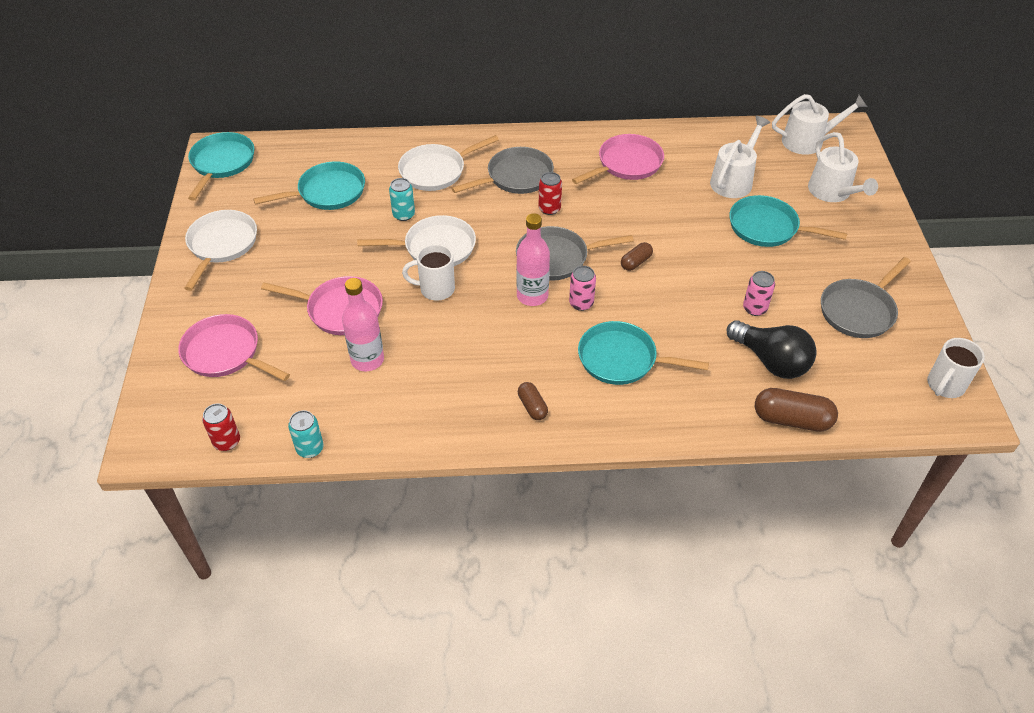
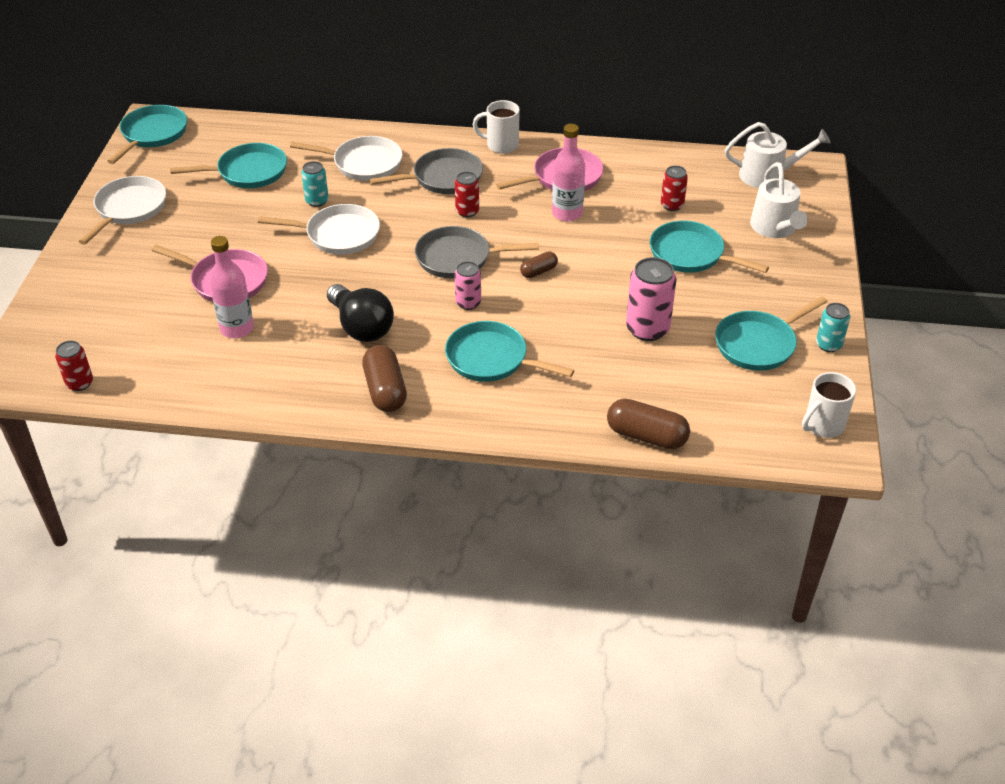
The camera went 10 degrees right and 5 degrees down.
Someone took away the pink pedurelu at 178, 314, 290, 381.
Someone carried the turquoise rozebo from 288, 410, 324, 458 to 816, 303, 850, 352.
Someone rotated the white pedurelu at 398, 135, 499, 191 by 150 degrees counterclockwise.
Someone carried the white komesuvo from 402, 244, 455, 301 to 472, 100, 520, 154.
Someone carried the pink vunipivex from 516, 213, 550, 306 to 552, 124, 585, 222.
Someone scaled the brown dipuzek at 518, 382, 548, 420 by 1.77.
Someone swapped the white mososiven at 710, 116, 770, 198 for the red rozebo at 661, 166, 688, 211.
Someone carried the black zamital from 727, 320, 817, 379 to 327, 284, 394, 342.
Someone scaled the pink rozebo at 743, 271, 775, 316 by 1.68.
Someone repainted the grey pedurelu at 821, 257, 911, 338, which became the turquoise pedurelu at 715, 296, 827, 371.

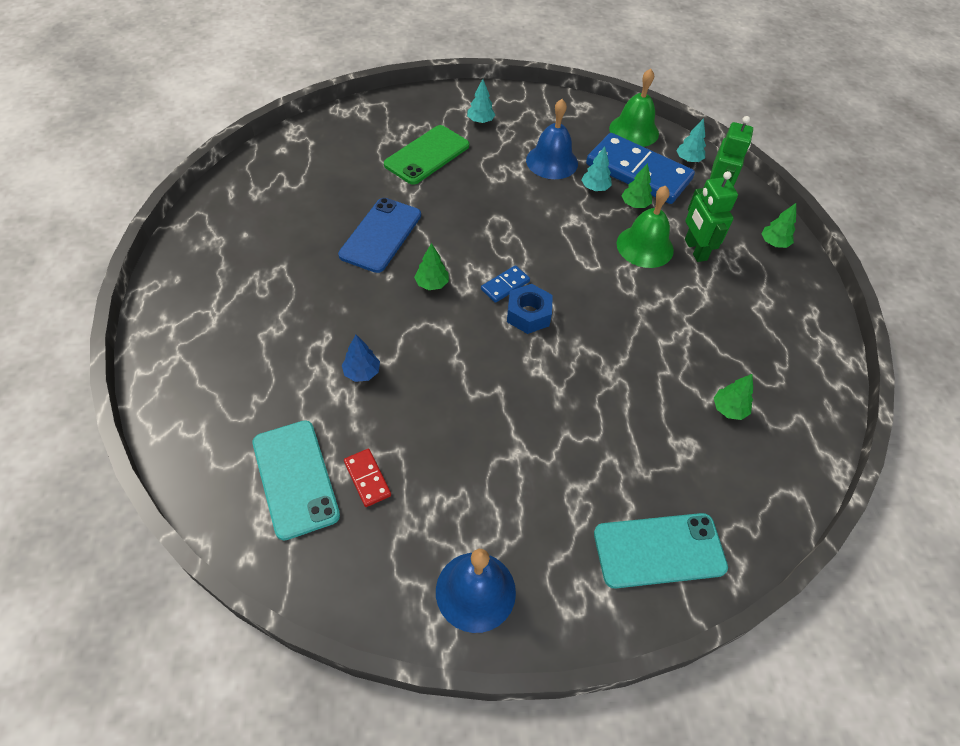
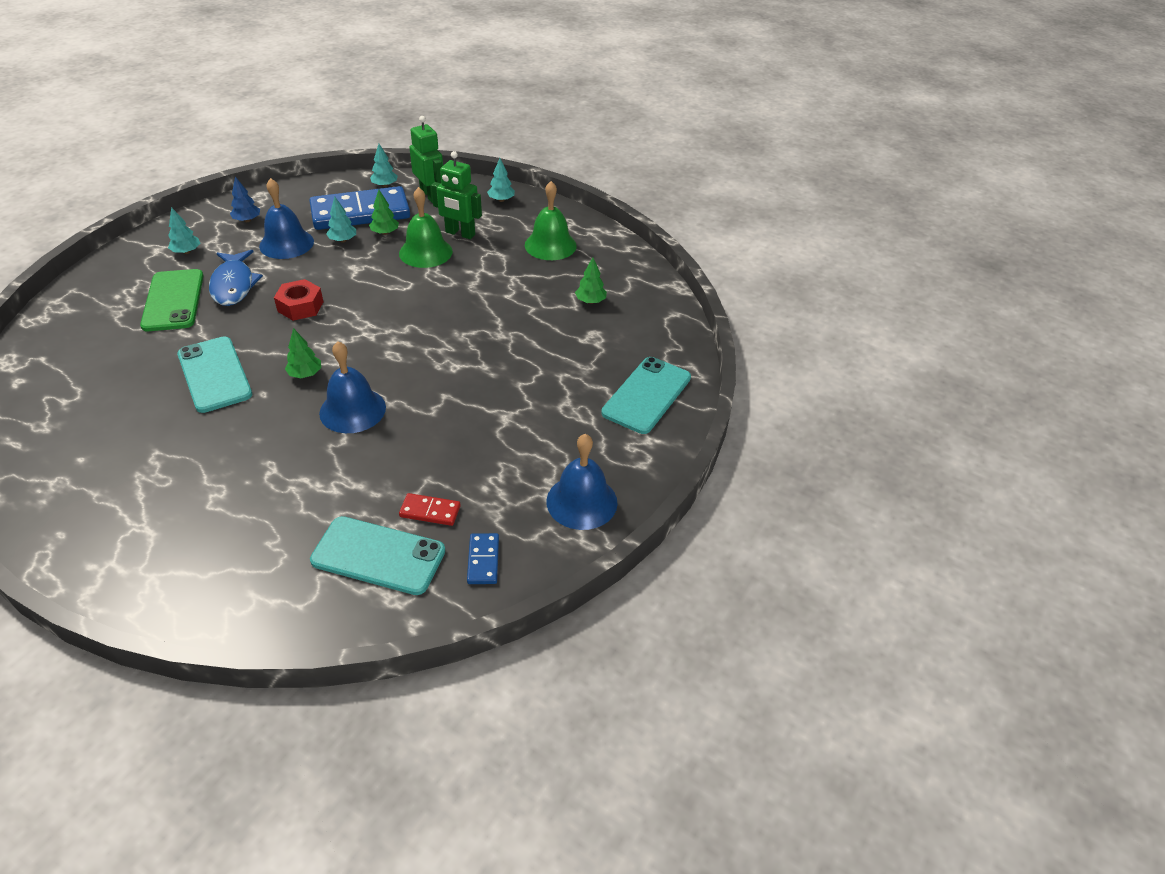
The camera went 50 degrees left and 10 degrees down.
Someone repainted the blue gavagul at 338, 198, 421, 273, which became the turquoise gavagul at 177, 336, 252, 413.
Someone carried the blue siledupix from 342, 335, 380, 382 to 230, 177, 260, 222.
Someone carried the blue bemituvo from 481, 265, 530, 303 to 467, 533, 499, 584.
Someone took away the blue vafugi at 507, 284, 553, 334.
Someone carried the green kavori from 609, 69, 659, 147 to 525, 181, 577, 260.
Someone repainted the green siledupix at 761, 203, 796, 248, which became the turquoise siledupix at 487, 158, 515, 202.
Someone put down the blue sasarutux at 209, 250, 263, 306.
Someone put down the red vafugi at 274, 279, 324, 321.
Someone put down the blue kavori at 319, 341, 386, 433.

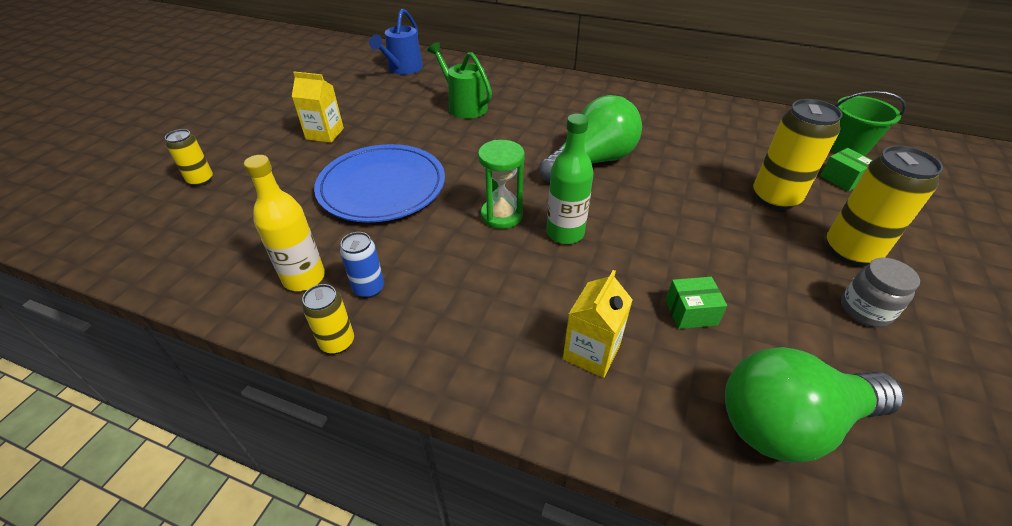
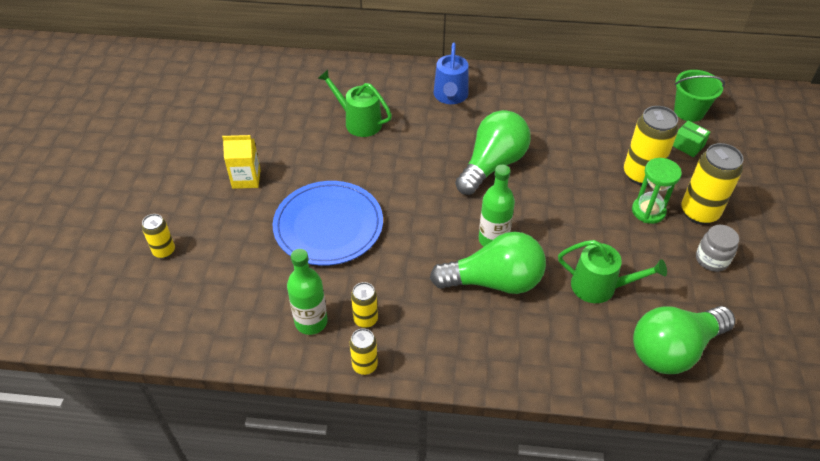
The camera went 15 degrees left and 5 degrees up.
Someone repainted the yellow vunipivex at 244, 155, 325, 291, which became the green vunipivex at 287, 249, 328, 335.
Someone repainted the blue rozebo at 340, 232, 384, 298, which became the yellow rozebo at 351, 282, 378, 328.
Someone carried the blue mososiven from 369, 9, 423, 75 to 434, 42, 468, 104.
Someone carried the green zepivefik from 478, 140, 525, 229 to 632, 158, 682, 224.
Someone took away the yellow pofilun at 563, 270, 633, 378.
Someone swapped the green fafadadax at 665, 277, 727, 329 for the green mososiven at 558, 240, 667, 303.
Someone put down the green zamital at 430, 232, 546, 294.

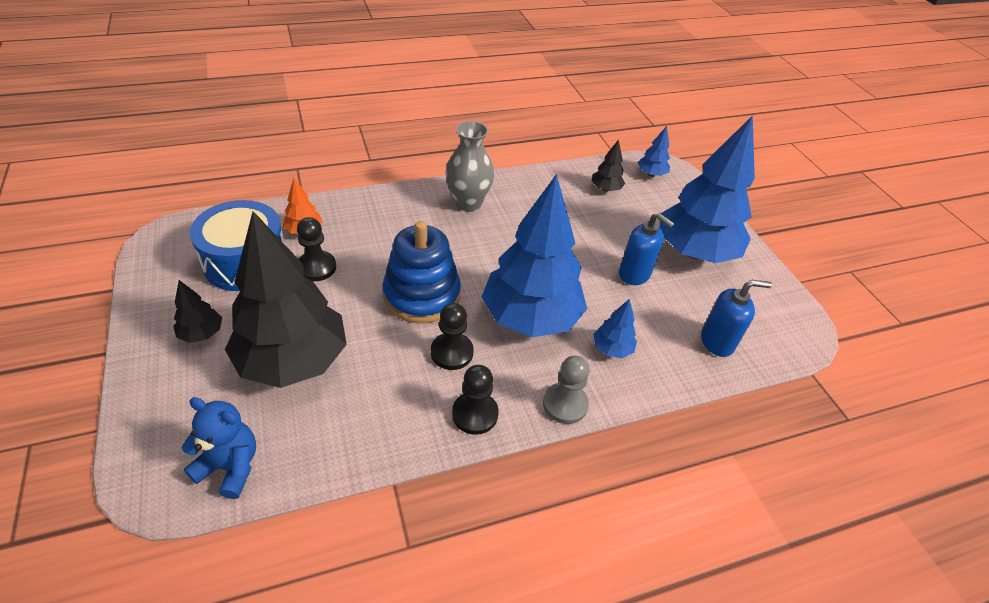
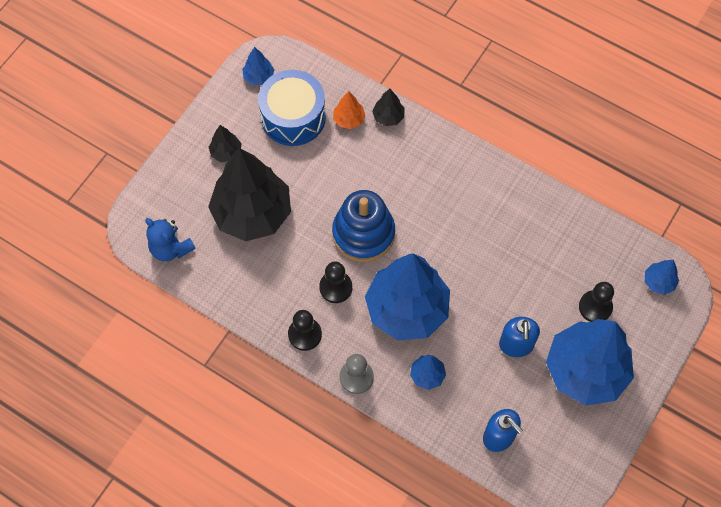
The camera went 55 degrees right and 20 degrees up.
Someone rotated the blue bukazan at 182, 397, 256, 499 by 150 degrees clockwise.
Someone carried the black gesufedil from 297, 217, 336, 281 to 579, 282, 614, 322.
Someone took away the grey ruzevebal at 445, 121, 494, 212.
Someone carried the black siledupix from 592, 139, 625, 192 to 372, 88, 404, 126.
Someone put down the blue siledupix at 242, 47, 274, 85.

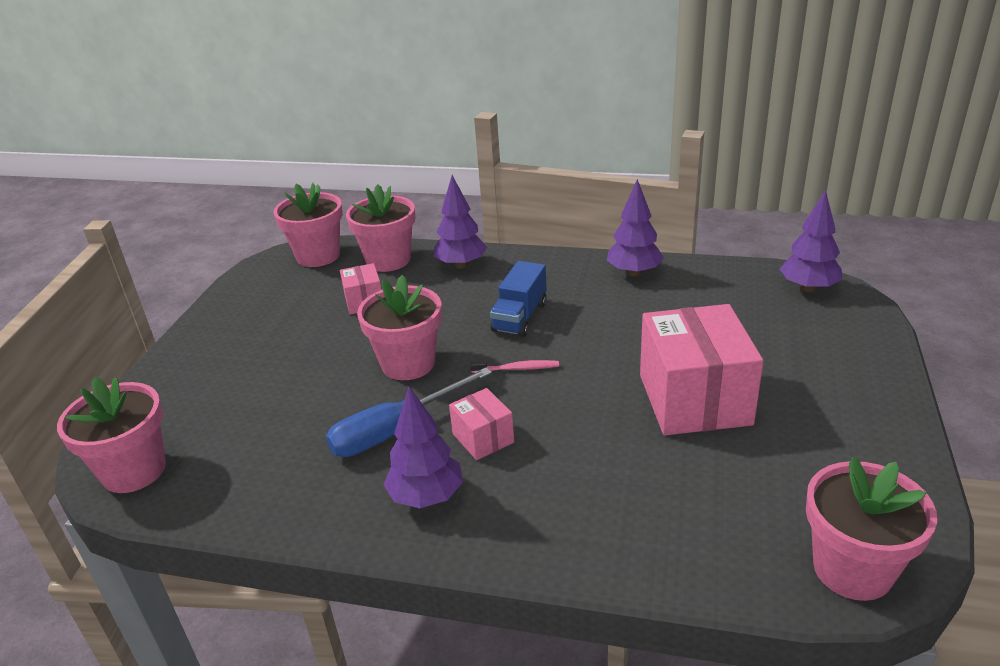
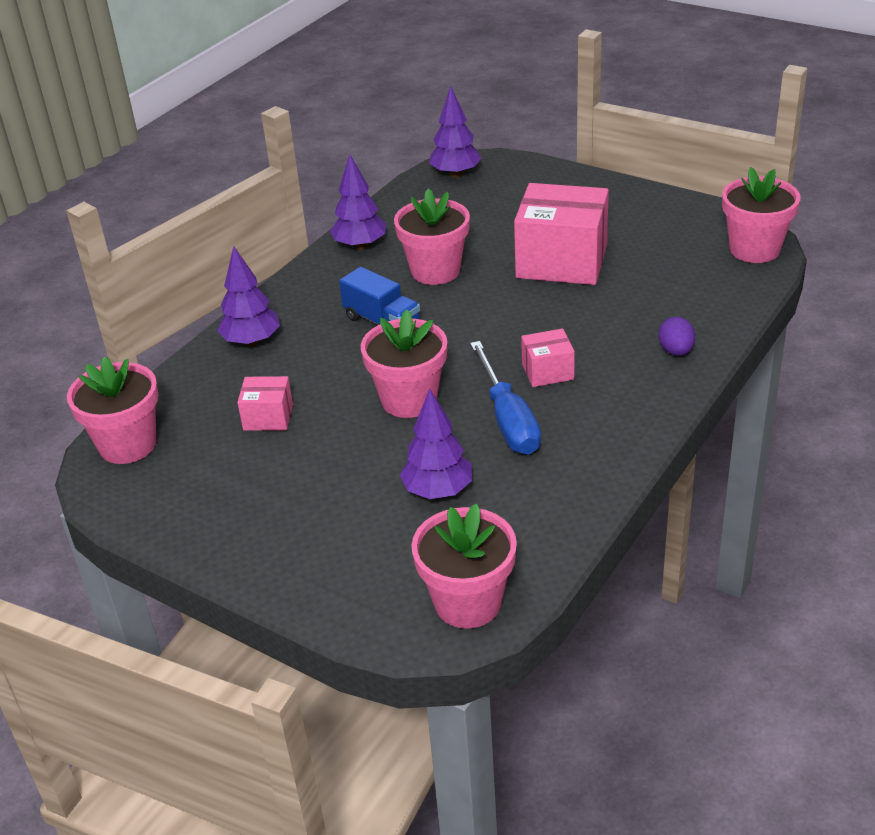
The camera went 70 degrees left and 5 degrees up.
Someone carried the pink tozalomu from 346, 184, 415, 272 to 394, 188, 470, 285.
Someone carried the purple siledupix from 383, 387, 463, 508 to 400, 389, 472, 499.
Someone took away the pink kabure at 470, 360, 559, 373.
Someone put down the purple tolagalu at 658, 317, 695, 356.

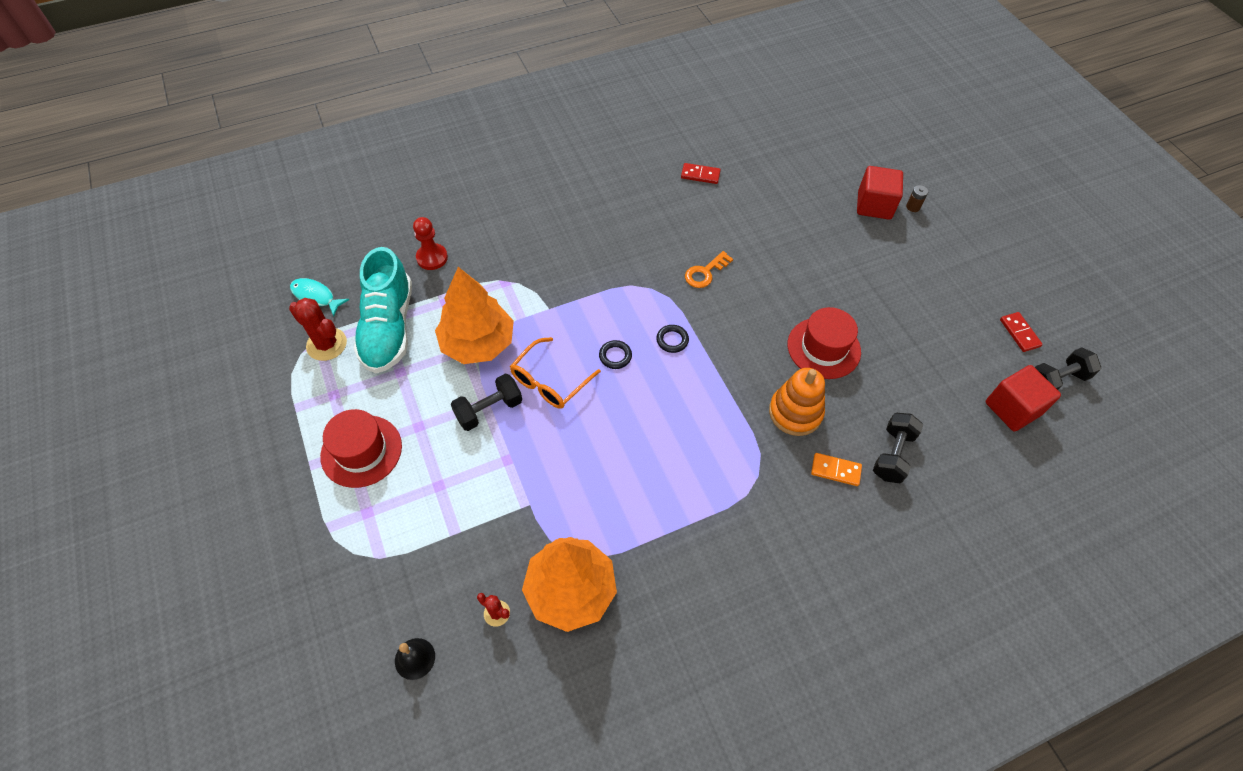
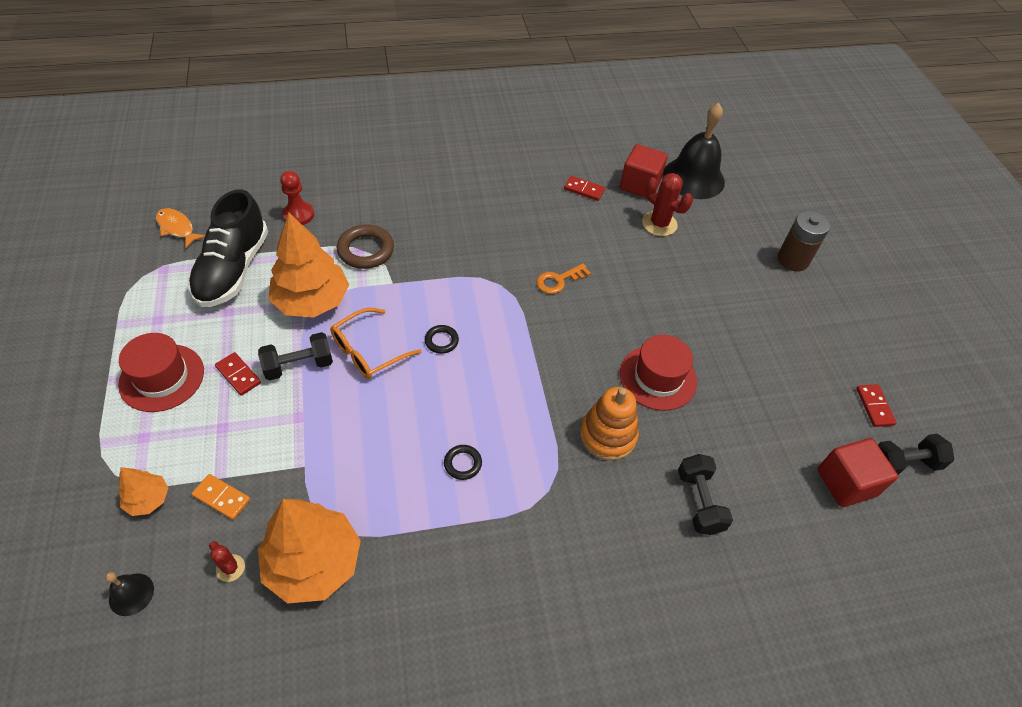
The camera went 10 degrees right and 5 degrees down.
Someone carried the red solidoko from 289, 298, 347, 361 to 642, 173, 693, 236.
Someone repainted the turquoise sasarutux at 290, 278, 349, 316, which became the orange sasarutux at 156, 208, 205, 248.
Someone repainted the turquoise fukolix at 353, 247, 412, 373, which became the black fukolix at 188, 189, 268, 307.
Someone carried the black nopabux from 656, 325, 689, 353 to 444, 445, 482, 480.
Someone carried the orange bemituvo from 811, 453, 862, 486 to 192, 474, 251, 520.
Someone carried the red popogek from 857, 166, 903, 220 to 620, 144, 668, 198.
Someone rotated the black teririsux at 873, 413, 923, 483 by 45 degrees counterclockwise.
Someone scaled the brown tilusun at 906, 185, 928, 212 by 2.17.
Someone put down the orange siledupix at 118, 467, 169, 516.
Someone put down the red bemituvo at 215, 352, 261, 396.
Someone put down the brown nopabux at 337, 224, 394, 269.
Someone put down the black kavori at 663, 103, 725, 199.

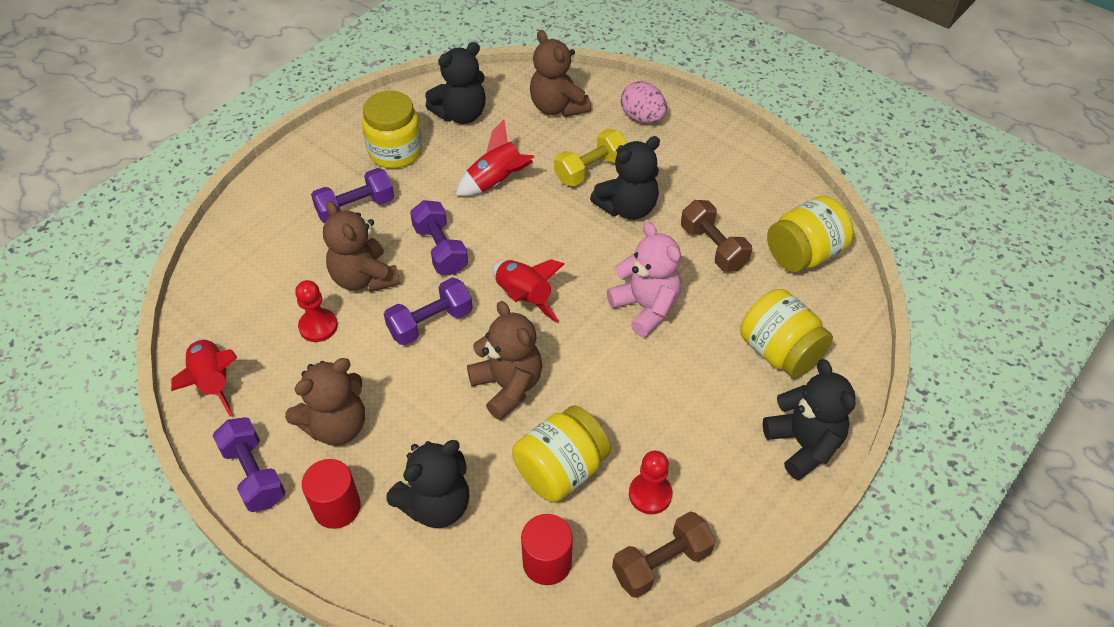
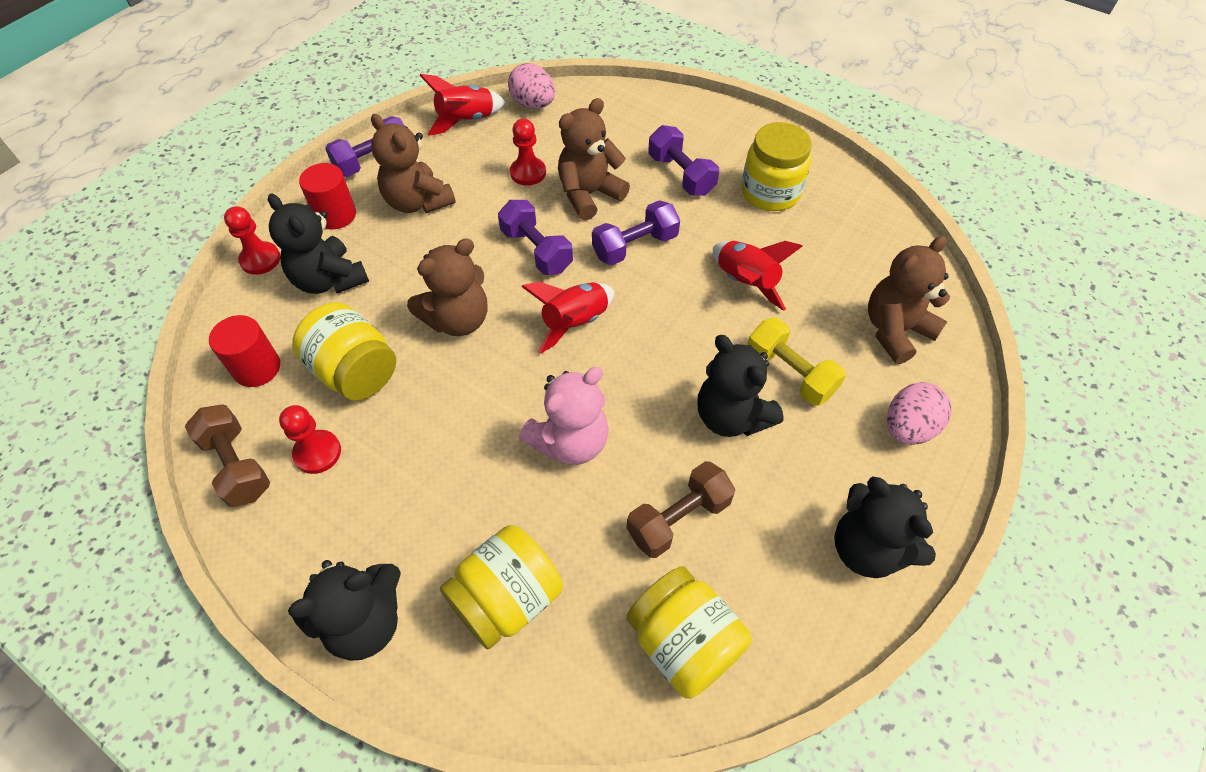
The camera went 85 degrees right and 5 degrees up.
Someone carried the black bukazan from 425, 42, 486, 124 to 834, 476, 936, 578.
Someone put down the red gesufedil at 224, 206, 280, 275.
Someone put down the pink tolagalu at 508, 63, 555, 109.

